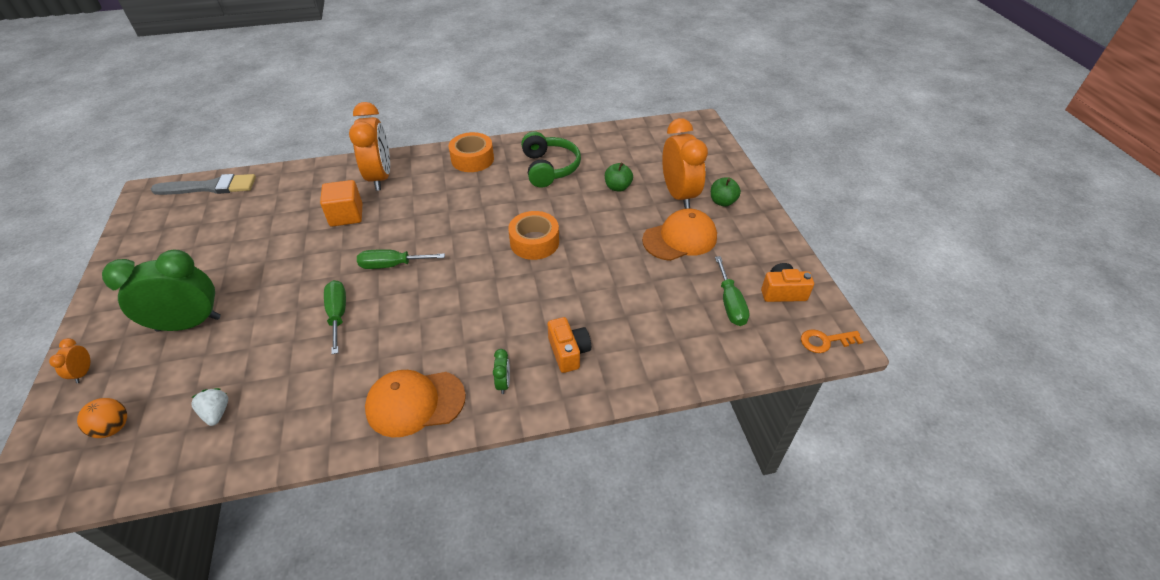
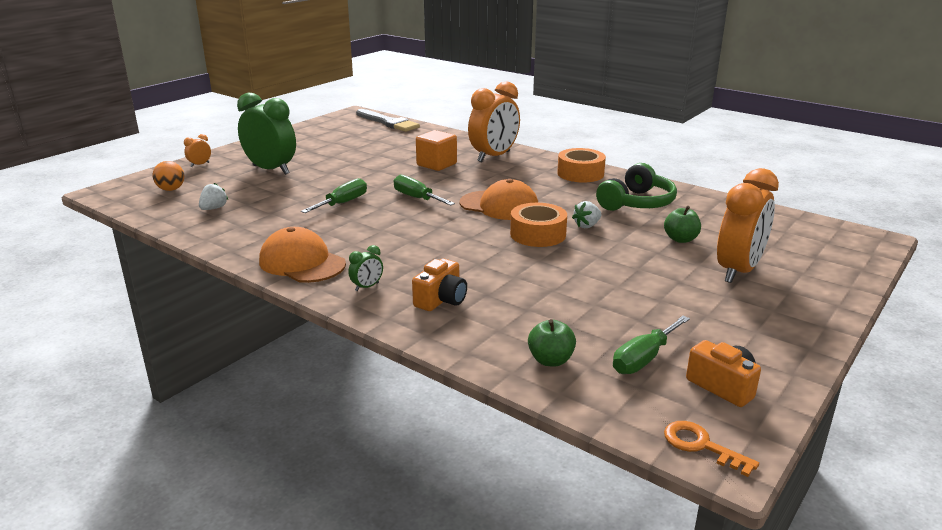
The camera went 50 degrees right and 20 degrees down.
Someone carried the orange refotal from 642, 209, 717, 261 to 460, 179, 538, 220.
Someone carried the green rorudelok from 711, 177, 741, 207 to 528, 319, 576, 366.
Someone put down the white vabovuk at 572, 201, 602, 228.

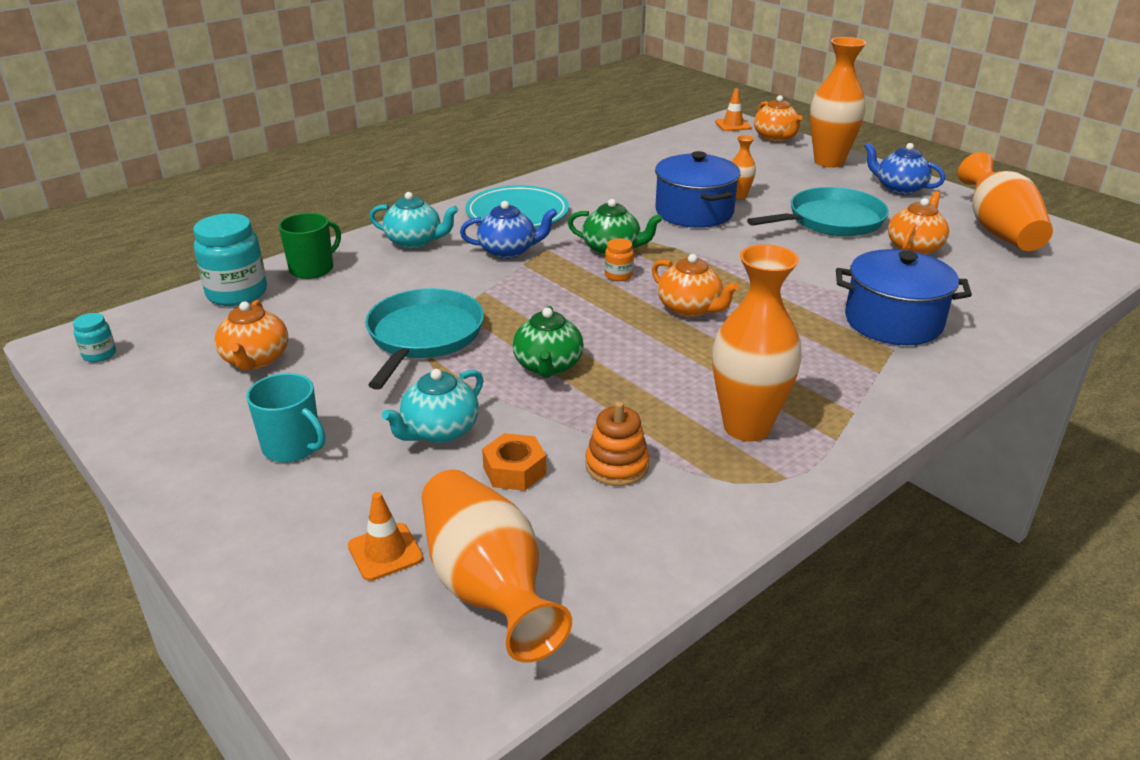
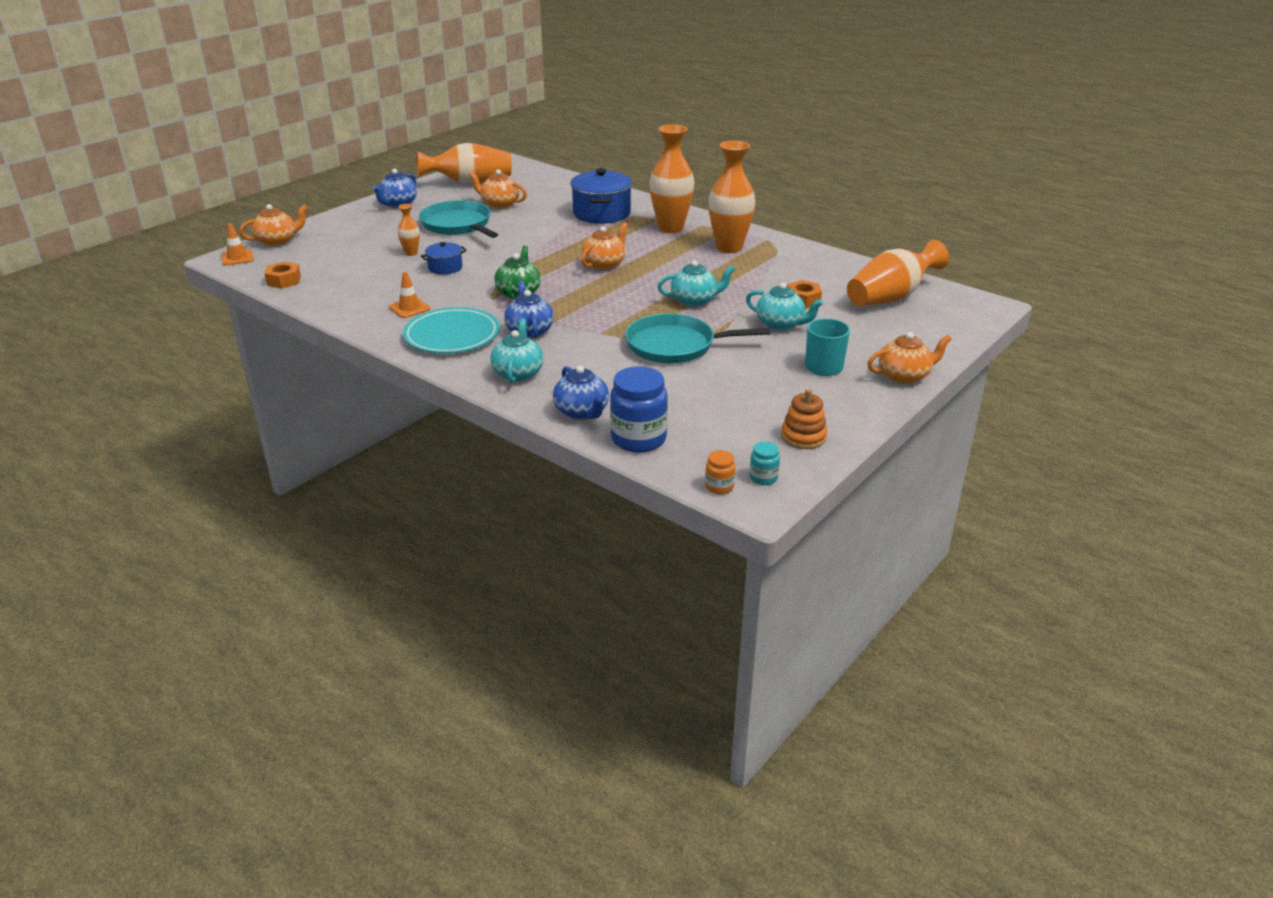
The camera went 100 degrees left and 0 degrees up.
Someone repainted the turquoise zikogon at 193, 213, 267, 306, which became the blue zikogon at 610, 366, 668, 453.
Someone carried the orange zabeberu from 214, 300, 288, 371 to 867, 332, 952, 384.
Someone swapped the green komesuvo at 279, 213, 341, 279 for the blue zabeberu at 553, 366, 609, 420.
Someone carried the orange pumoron from 348, 492, 423, 581 to 389, 272, 430, 318.
Someone repainted the green zabeberu at 512, 306, 584, 378, which became the turquoise zabeberu at 658, 261, 735, 307.
Someone carried the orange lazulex from 585, 401, 649, 486 to 781, 389, 827, 449.
Someone carried the orange zikogon from 605, 238, 634, 281 to 705, 450, 735, 494.
Someone scaled the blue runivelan at 655, 151, 740, 228 by 0.53.
Someone carried the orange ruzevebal from 810, 37, 866, 168 to 649, 124, 694, 233.
Someone put down the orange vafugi at 264, 261, 301, 289.

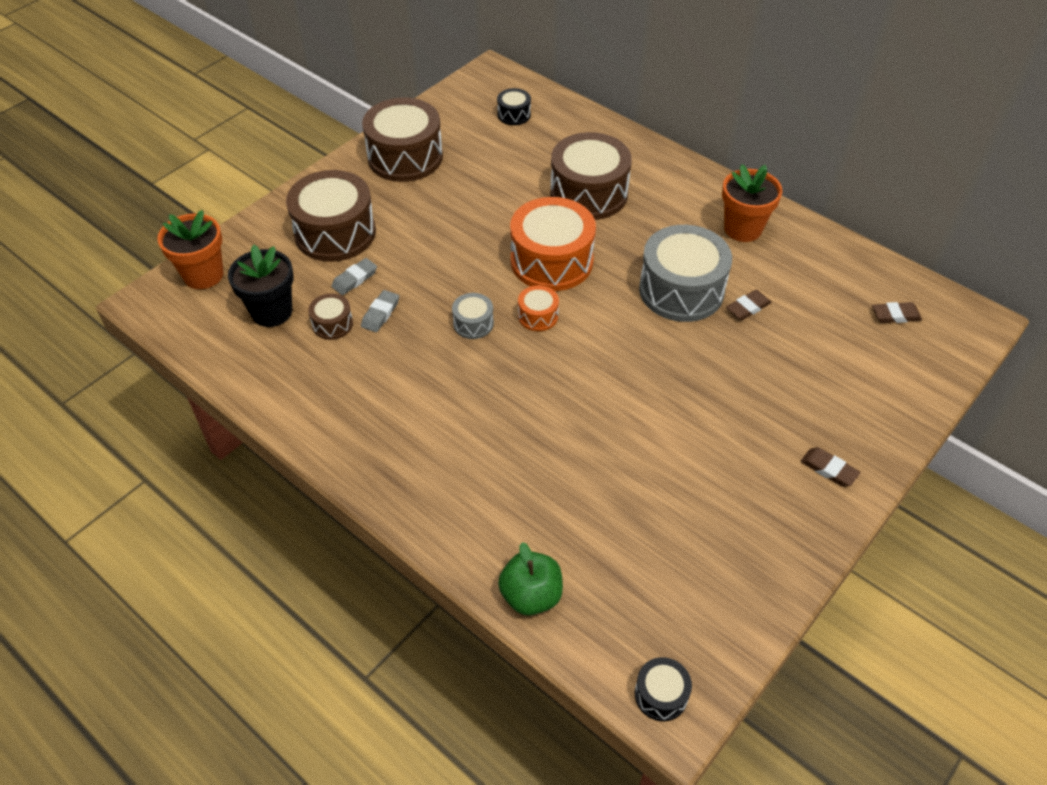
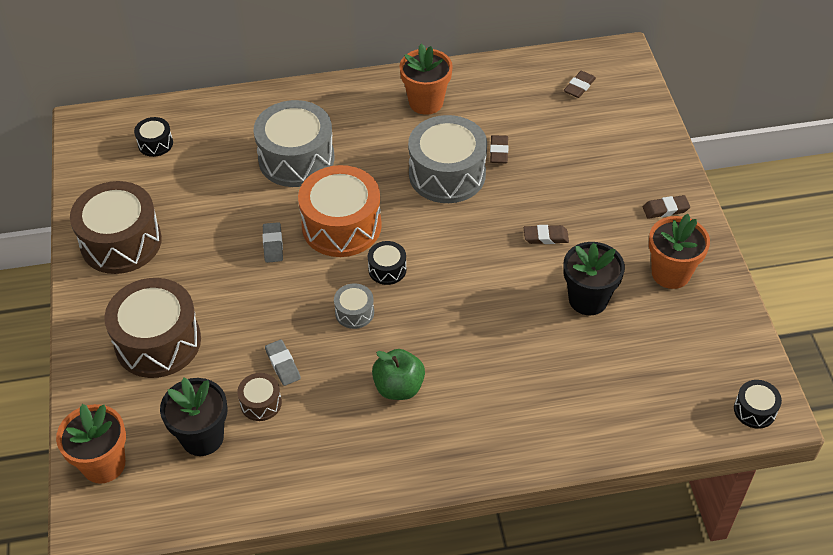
The camera went 50 degrees left and 0 degrees up.
Someone carried the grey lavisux from 331, 258, 377, 295 to 262, 222, 283, 263.
Someone carried the green rorudelok from 498, 542, 563, 616 to 372, 349, 425, 400.
Someone repainted the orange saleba at 518, 285, 559, 331, which became the black saleba at 368, 241, 407, 285.
Someone repainted the brown saleba at 550, 132, 632, 220, which became the grey saleba at 254, 100, 334, 187.
Someone put down the brown lavisux at 524, 225, 569, 244.
Someone put down the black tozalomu at 563, 242, 625, 315.
Someone put down the orange tozalomu at 649, 214, 710, 289.

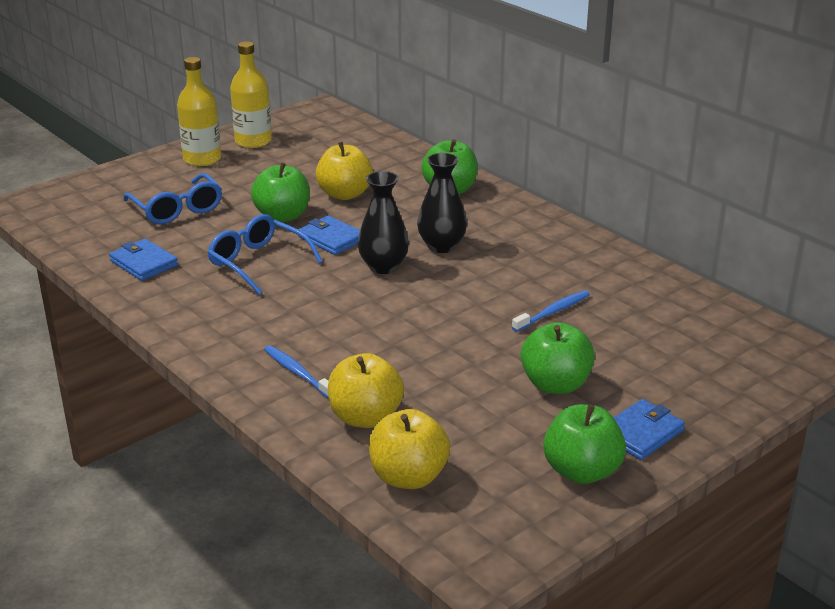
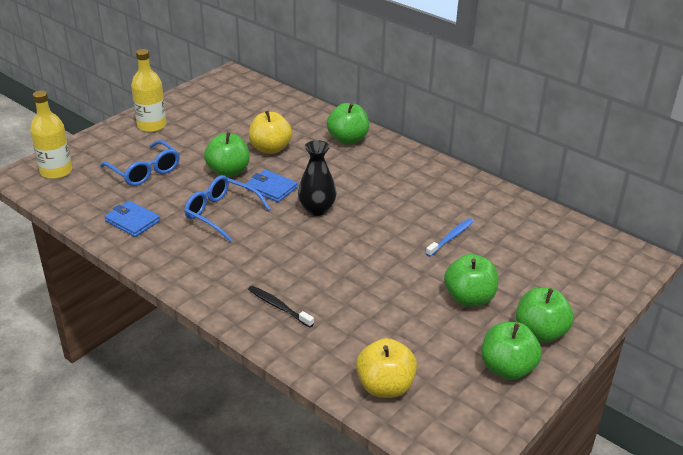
The camera went 10 degrees left and 5 degrees up.
Someone carried the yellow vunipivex from 230, 41, 272, 148 to 30, 90, 72, 179.
Someone repainted the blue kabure at 264, 345, 329, 399, which became the black kabure at 248, 286, 314, 327.
Someone took away the yellow rorudelok at 328, 353, 404, 428.
Someone took away the black ruzevebal at 417, 153, 467, 253.
Someone swapped the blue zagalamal at 614, 399, 685, 460 for the green rorudelok at 516, 288, 574, 343.

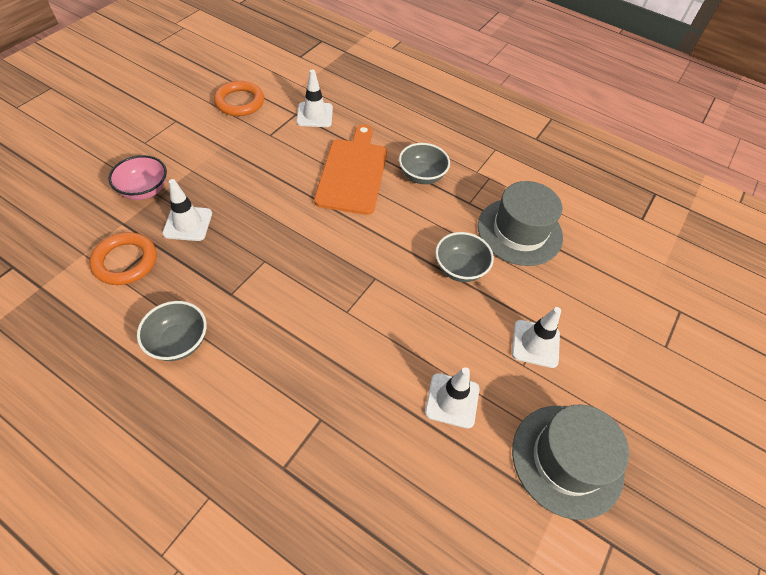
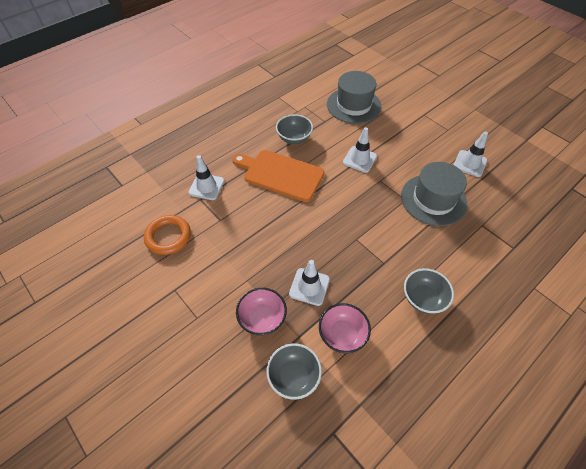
The camera went 70 degrees left and 0 degrees up.
Someone swapped the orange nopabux at 89, 232, 157, 285 for the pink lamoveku at 319, 303, 371, 353.
Someone carried the grey lamoveku from 435, 232, 494, 282 to 266, 343, 322, 400.
Someone carried the white pumoron from 512, 307, 561, 368 to 343, 127, 377, 173.
Someone carried the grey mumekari from 512, 405, 629, 520 to 401, 162, 467, 226.

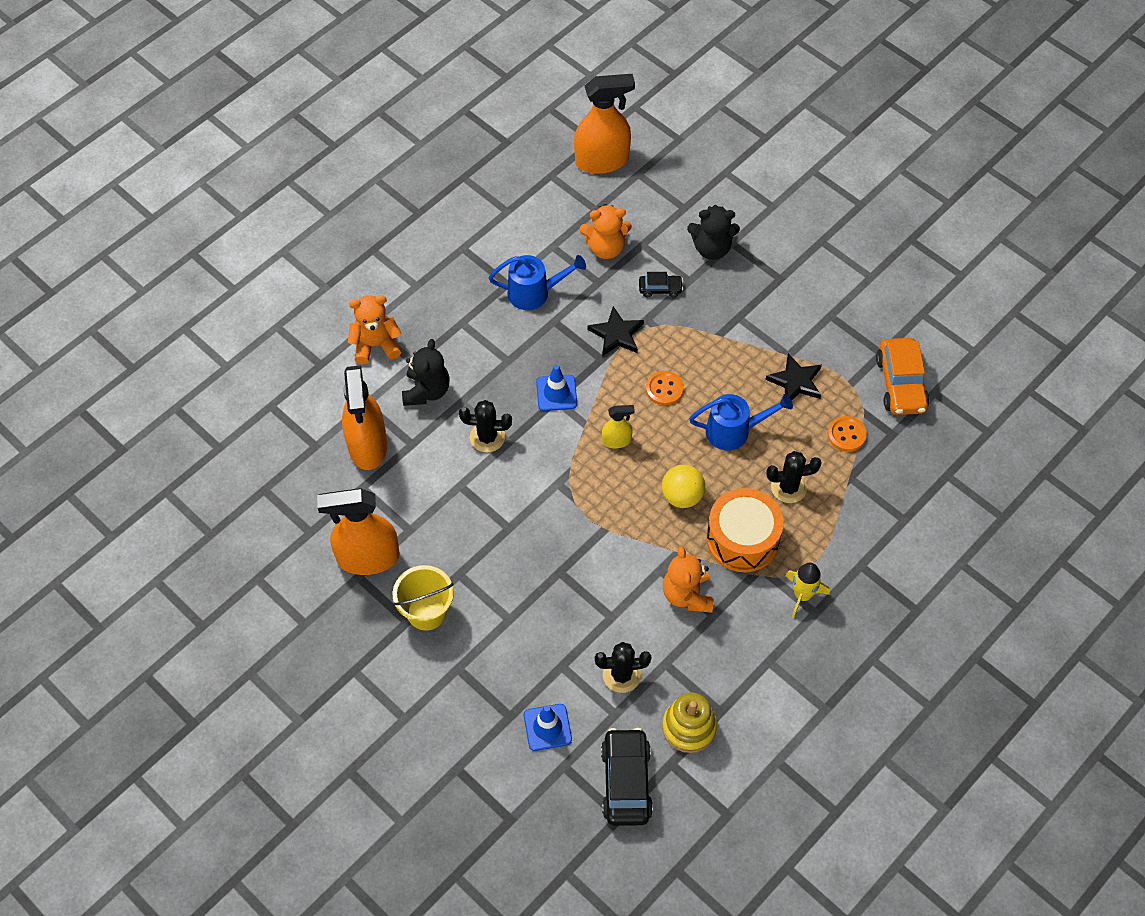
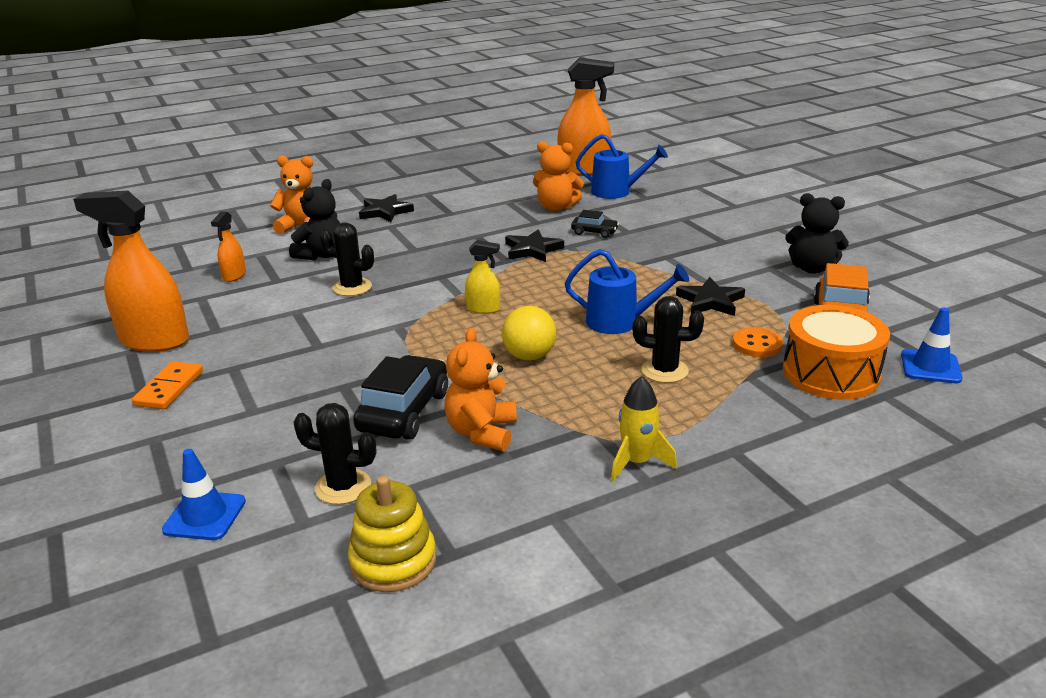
The camera went 20 degrees right and 30 degrees down.
Someone scaled the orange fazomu at 342, 365, 387, 470 by 0.49.
Someone swapped the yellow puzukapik at 393, 565, 454, 631 for the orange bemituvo at 132, 361, 203, 409.
Someone carried the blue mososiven from 489, 255, 586, 310 to 576, 134, 668, 199.
Someone carried the blue pumoron from 536, 365, 577, 411 to 901, 307, 963, 383.
Someone carried the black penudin from 601, 728, 653, 826 to 353, 355, 448, 440.
Someone took away the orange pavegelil at 646, 371, 684, 406.
Someone carried the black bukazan from 687, 205, 740, 260 to 785, 193, 849, 274.
Someone carried the orange saleba from 706, 488, 784, 572 to 783, 305, 890, 400.
Someone put down the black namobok at 359, 194, 414, 222.

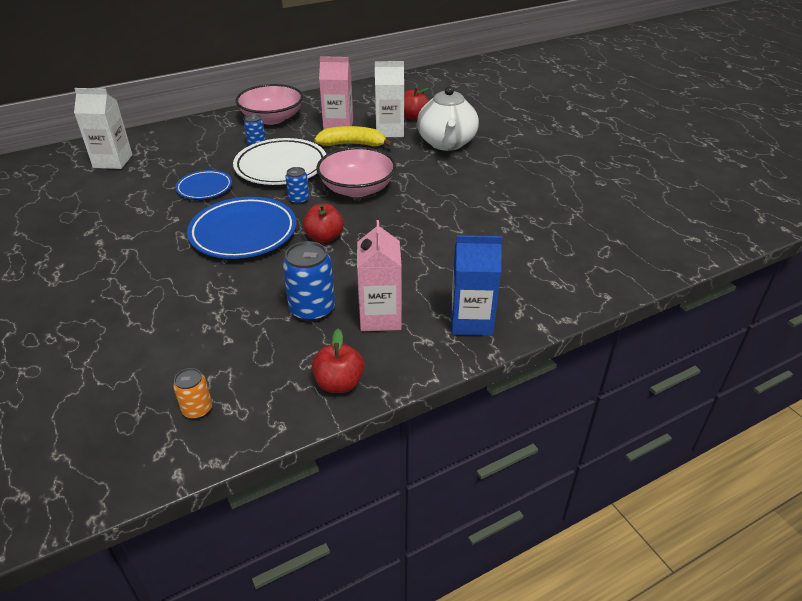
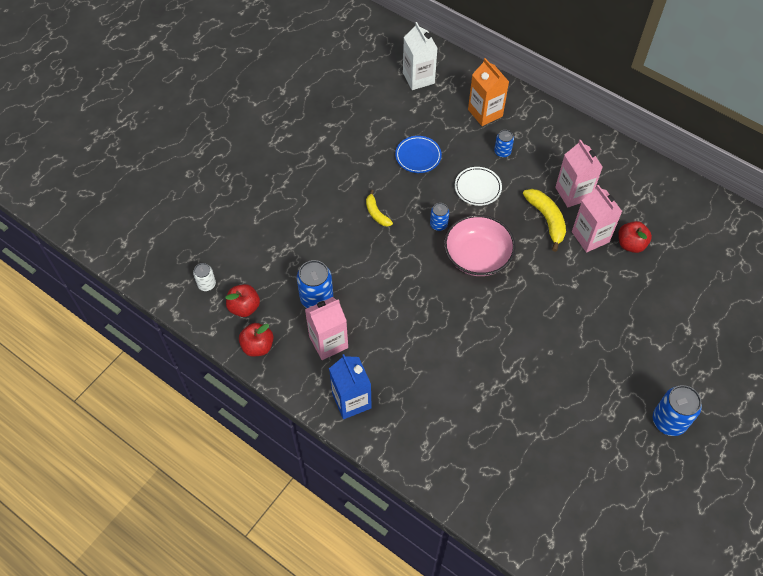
The camera went 65 degrees right and 20 degrees up.
Someone repainted the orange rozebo at 173, 368, 212, 419, which became the white rozebo at 193, 263, 216, 291.
Someone swapped the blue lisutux at 187, 197, 296, 259 for the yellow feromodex at 366, 190, 393, 227.
Someone scaled the white lisutux at 233, 138, 326, 185 by 0.57.
Someone took away the pink lamoveku at 236, 84, 303, 125.
Someone carried the red rorudelok from 303, 204, 344, 243 to 225, 284, 260, 317.
Someone repainted the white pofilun at 375, 61, 404, 137, which became the pink pofilun at 572, 185, 622, 253.
Someone took away the white zabeberu at 417, 86, 479, 151.
Someone put down the orange pofilun at 468, 58, 509, 126.
Someone put down the blue rozebo at 653, 385, 702, 436.

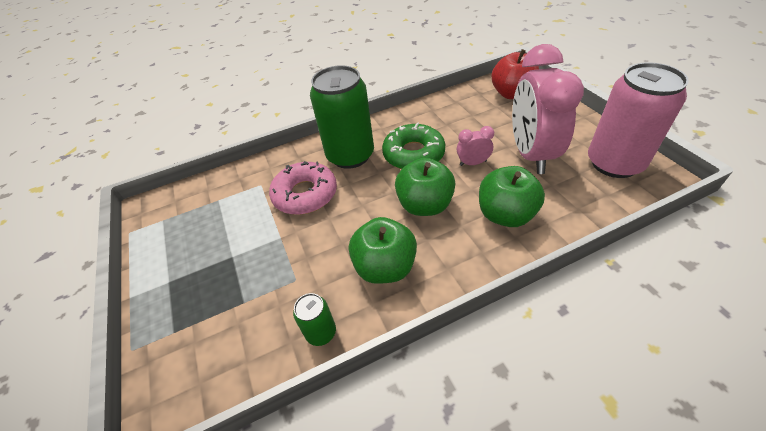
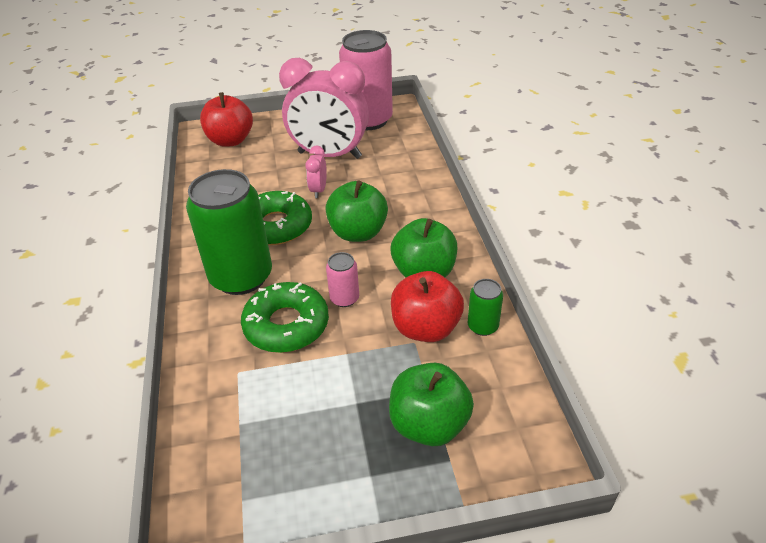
The camera went 80 degrees left and 5 degrees down.
Someone repainted the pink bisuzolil at 269, 161, 337, 215, which became the green bisuzolil at 241, 282, 329, 353.
Someone carried the green rorudelok from 479, 166, 545, 227 to 389, 363, 474, 446.
Someone put down the pink rozebo at 326, 252, 359, 307.
Someone put down the red rorudelok at 391, 271, 464, 342.

